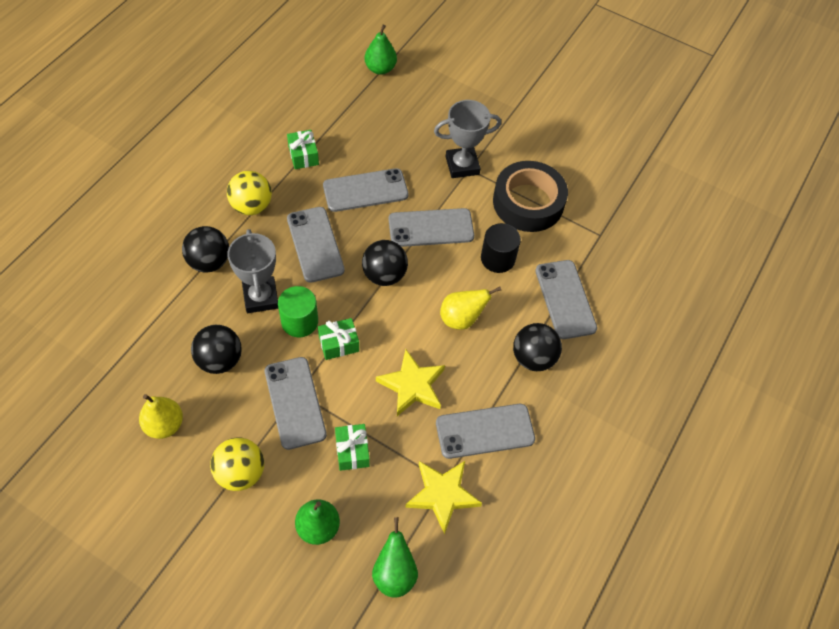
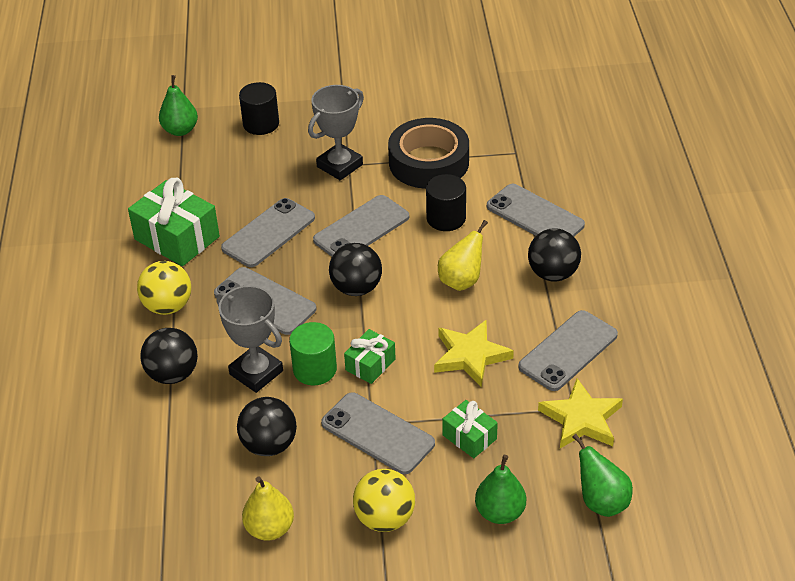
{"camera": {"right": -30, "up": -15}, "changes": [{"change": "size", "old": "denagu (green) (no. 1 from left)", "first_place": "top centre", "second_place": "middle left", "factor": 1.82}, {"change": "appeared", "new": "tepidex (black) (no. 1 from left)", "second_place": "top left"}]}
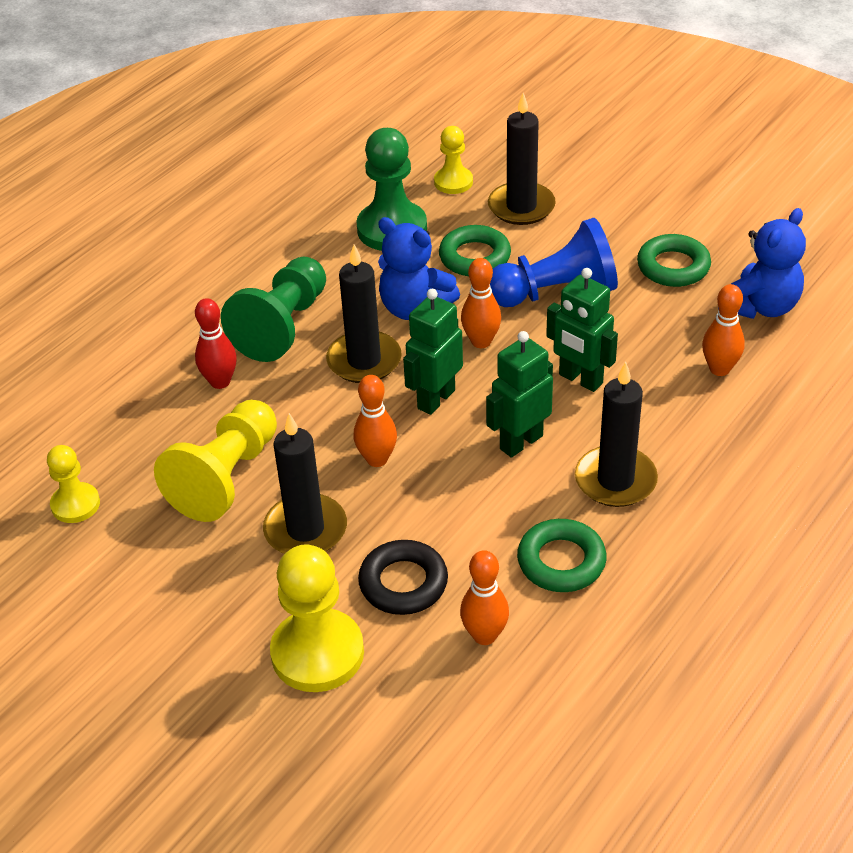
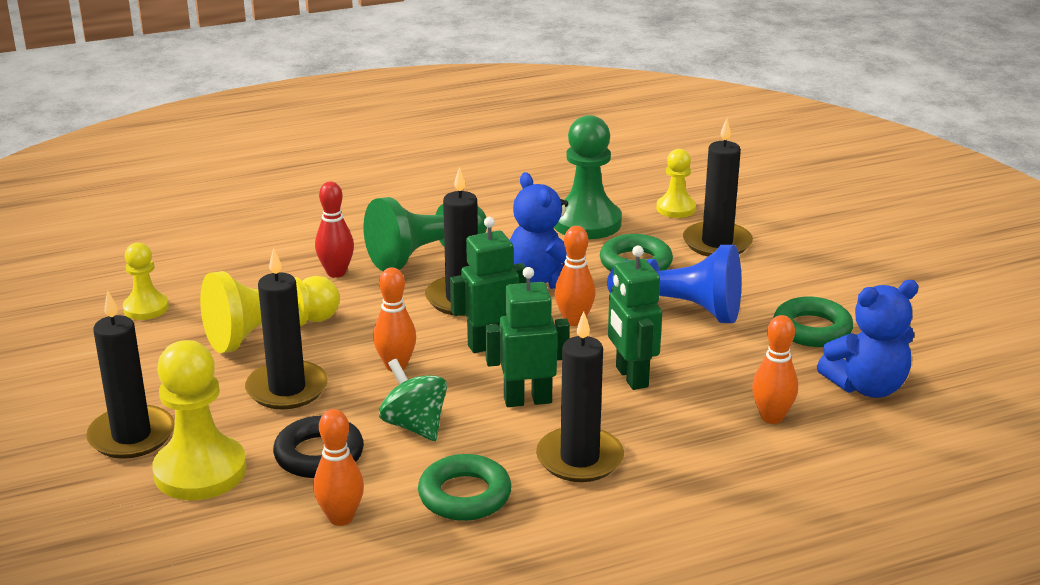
{"camera": {"right": 30, "up": -15}, "changes": [{"change": "appeared", "new": "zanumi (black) (no. 1 from left)", "second_place": "middle left"}, {"change": "appeared", "new": "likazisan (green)", "second_place": "bottom centre"}]}
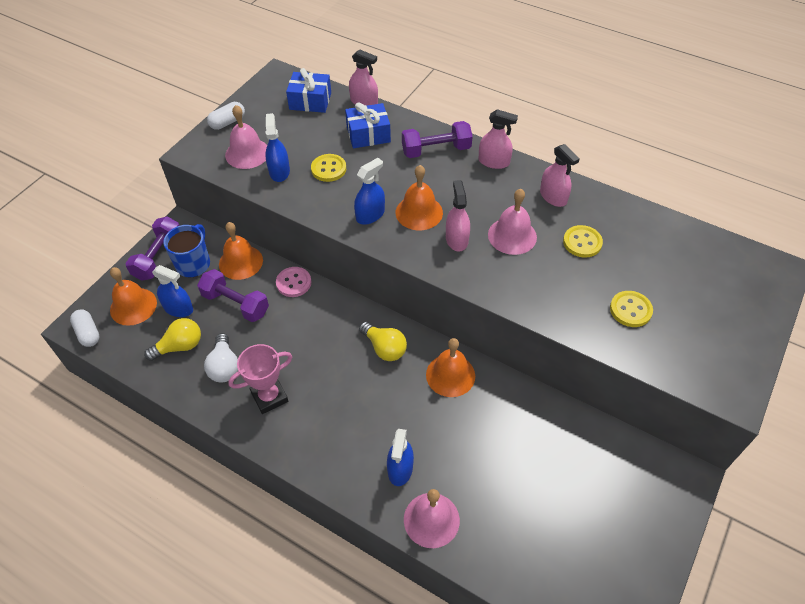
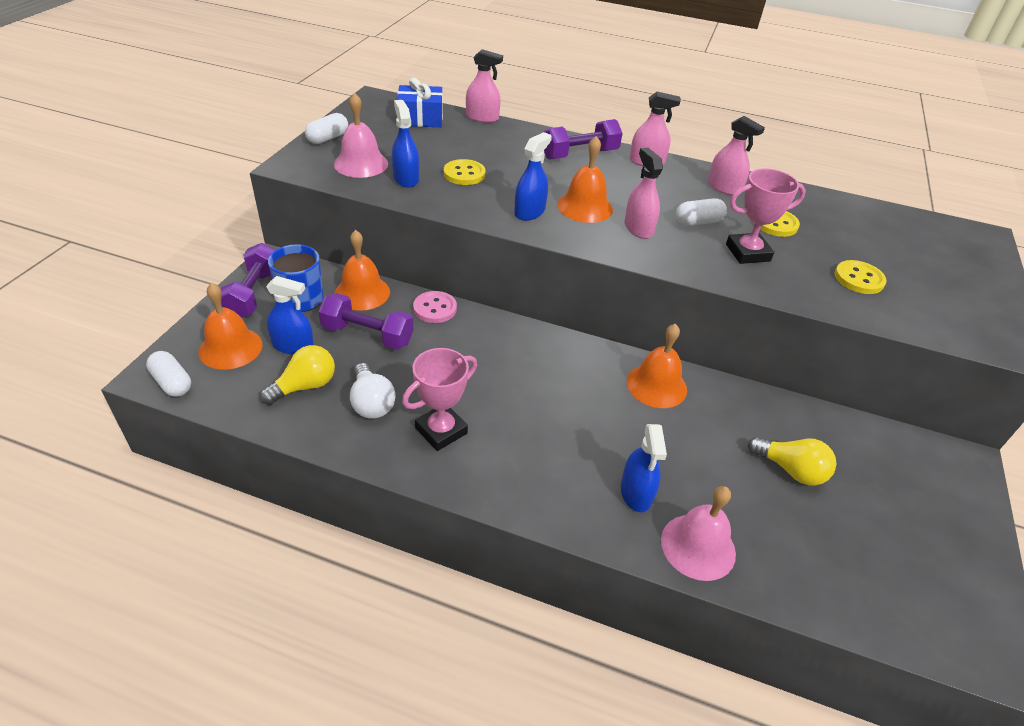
{"camera": {"right": -15, "up": -10}, "changes": [{"change": "missing", "old": "denagu (blue) (no. 2 from left)", "first_place": "top centre"}, {"change": "exchanged", "old": "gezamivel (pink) (no. 3 from left)", "new": "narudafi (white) (no. 3 from left)", "first_place": "centre", "second_place": "top right"}, {"change": "relocated", "old": "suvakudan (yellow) (no. 2 from left)", "first_place": "centre", "second_place": "middle right"}, {"change": "appeared", "new": "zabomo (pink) (no. 2 from left)", "second_place": "top right"}]}
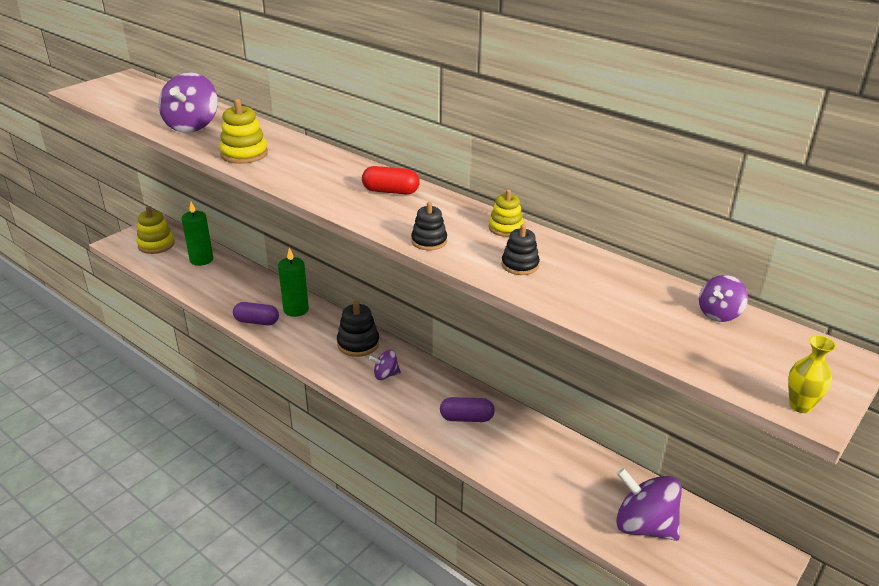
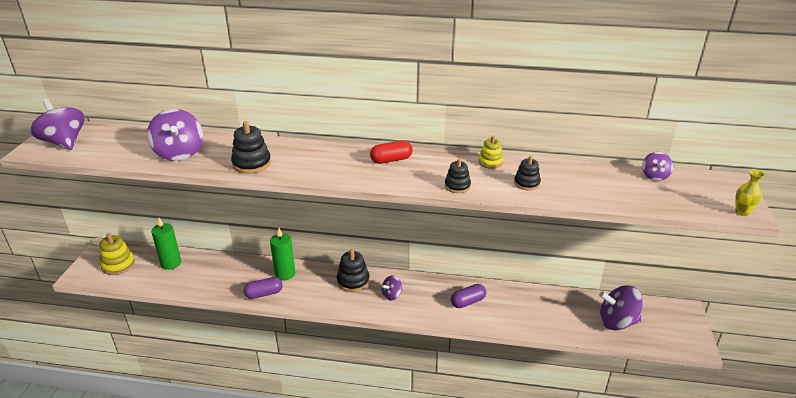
{"camera": {"right": -30, "up": 0}, "changes": [{"change": "colour", "old": "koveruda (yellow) (no. 2 from left)", "new": "koveruda (black) (no. 1 from left)", "first_place": "top left", "second_place": "middle left"}, {"change": "appeared", "new": "likazisan (purple) (no. 1 from left)", "second_place": "top left"}]}
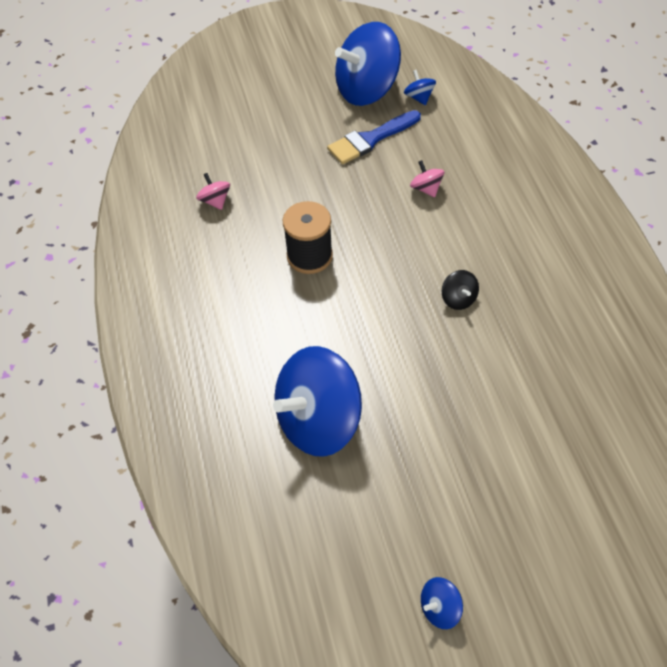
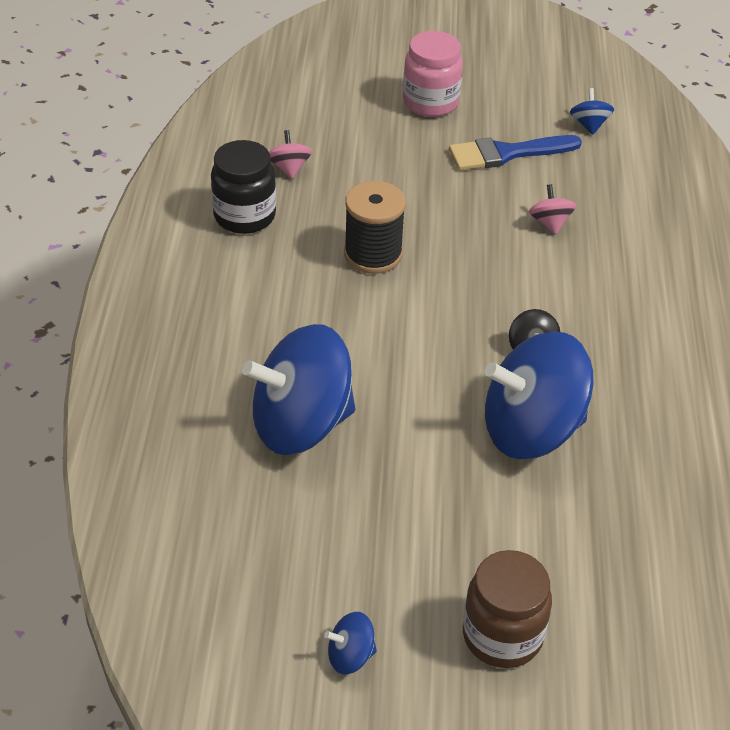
{"camera": {"right": 15, "up": -10}, "changes": [{"change": "relocated", "old": "likazisan (blue) (no. 2 from left in the first image)", "new": "likazisan (blue) (no. 3 from left)", "first_place": "top centre", "second_place": "middle right"}, {"change": "appeared", "new": "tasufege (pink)", "second_place": "top centre"}, {"change": "appeared", "new": "tasufege (black)", "second_place": "top left"}, {"change": "appeared", "new": "tasufege (brown)", "second_place": "bottom right"}]}
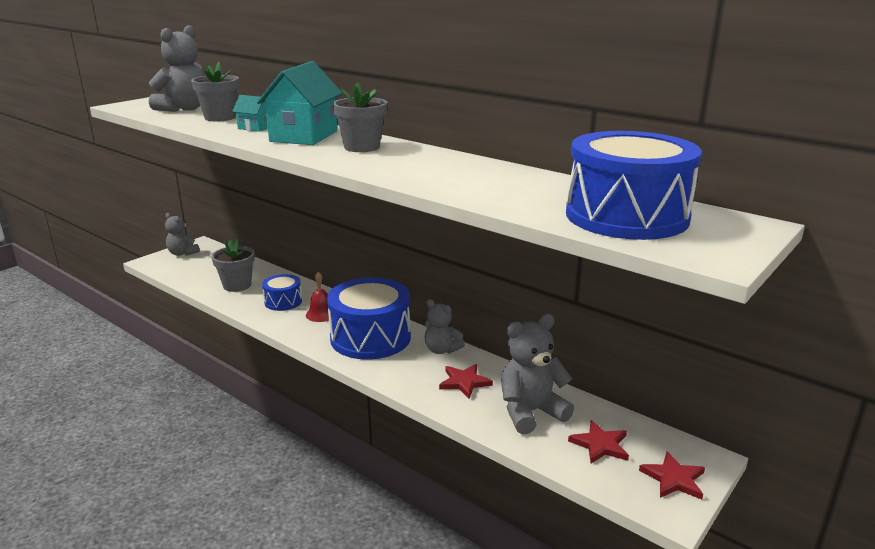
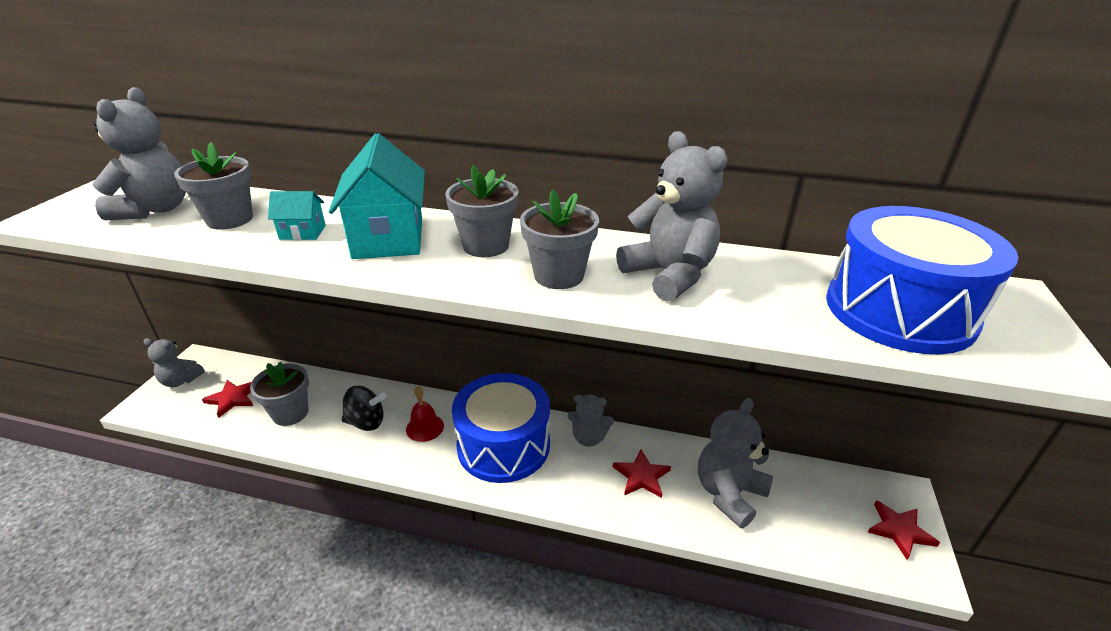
{"camera": {"right": -25, "up": 10}, "changes": [{"change": "exchanged", "old": "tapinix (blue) (no. 1 from left)", "new": "likazisan (black)", "first_place": "middle left", "second_place": "middle left"}, {"change": "relocated", "old": "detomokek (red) (no. 2 from left in the first image)", "new": "detomokek (red) (no. 1 from left)", "first_place": "bottom right", "second_place": "middle left"}, {"change": "appeared", "new": "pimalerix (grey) (no. 4 from left)", "second_place": "centre"}, {"change": "appeared", "new": "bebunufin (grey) (no. 4 from left)", "second_place": "centre"}]}
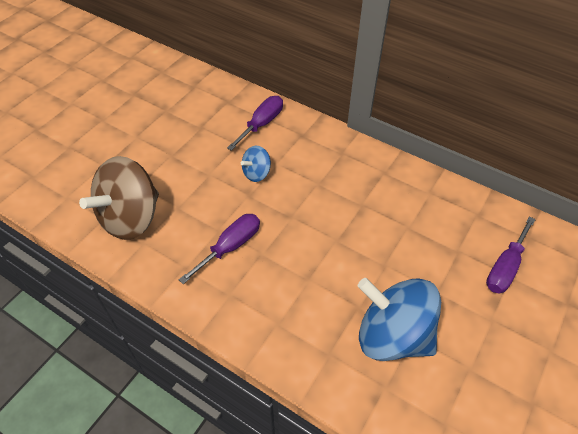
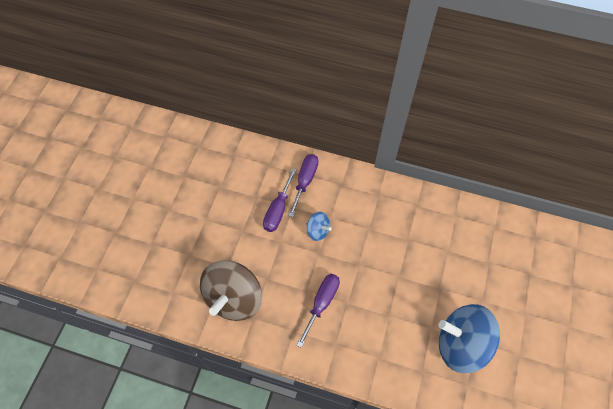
{"camera": {"right": -15, "up": 10}, "changes": [{"change": "spun", "old": "likazisan (blue) (no. 1 from left)", "first_place": "centre", "second_place": "centre", "degrees": -90}, {"change": "relocated", "old": "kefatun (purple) (no. 3 from left in the first image)", "new": "kefatun (purple) (no. 1 from left)", "first_place": "middle right", "second_place": "centre"}]}
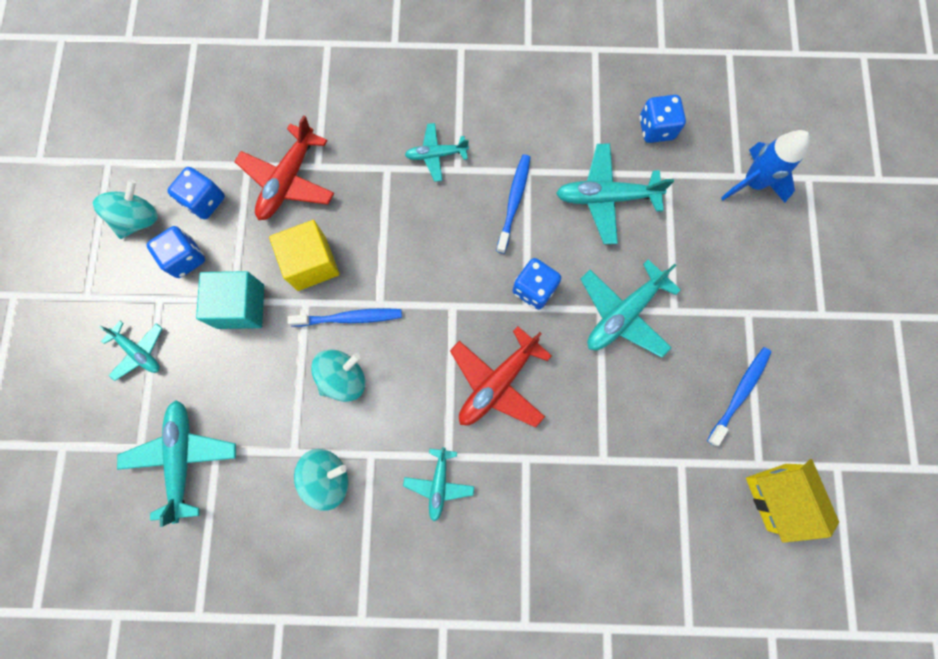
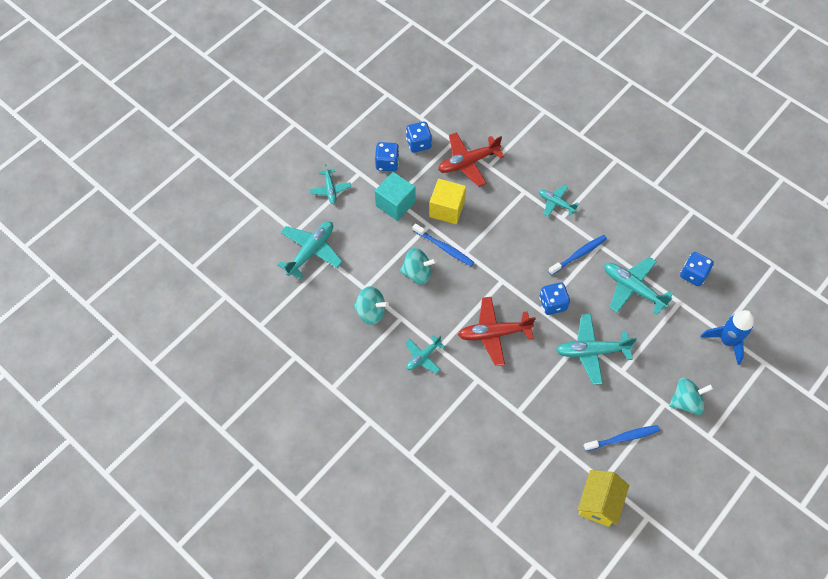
{"camera": {"right": 40, "up": -15}, "changes": [{"change": "relocated", "old": "likazisan (turquoise) (no. 1 from left in the first image)", "new": "likazisan (turquoise) (no. 3 from left)", "first_place": "top left", "second_place": "bottom right"}]}
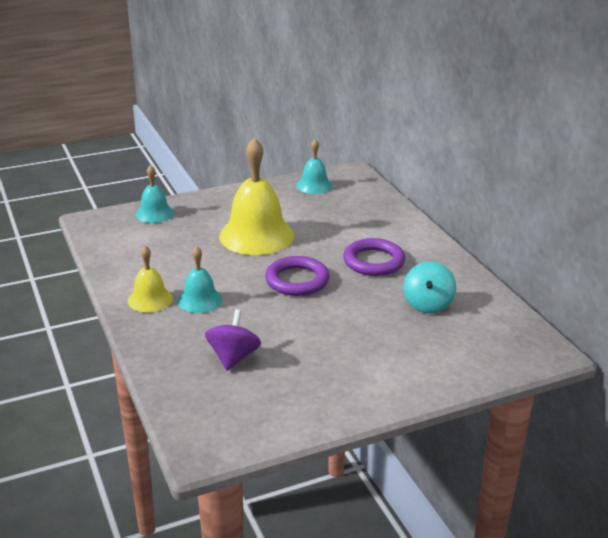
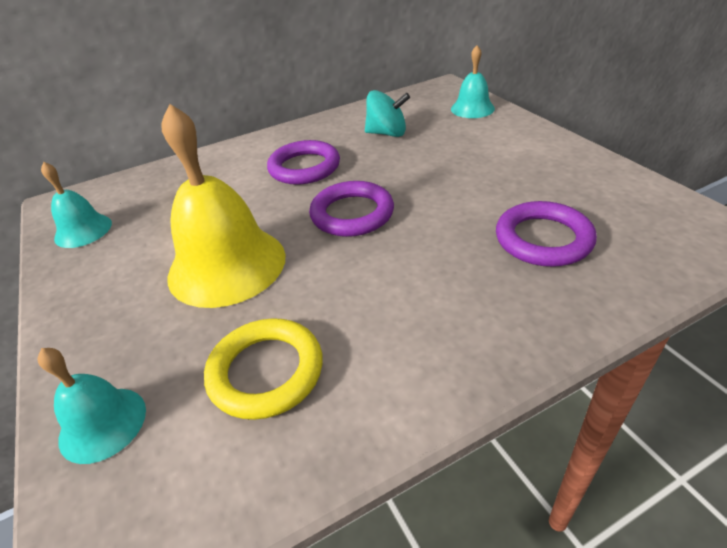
{"camera": {"right": -90, "up": 10}, "changes": [{"change": "missing", "old": "gezamivel (yellow) (no. 1 from left)", "first_place": "middle left"}, {"change": "relocated", "old": "gezamivel (turquoise) (no. 2 from left in the first image)", "new": "gezamivel (turquoise) (no. 3 from left)", "first_place": "middle left", "second_place": "top centre"}, {"change": "exchanged", "old": "likazisan (purple)", "new": "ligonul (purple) (no. 3 from left)", "first_place": "centre", "second_place": "middle right"}, {"change": "appeared", "new": "ligonul (yellow)", "second_place": "bottom centre"}]}
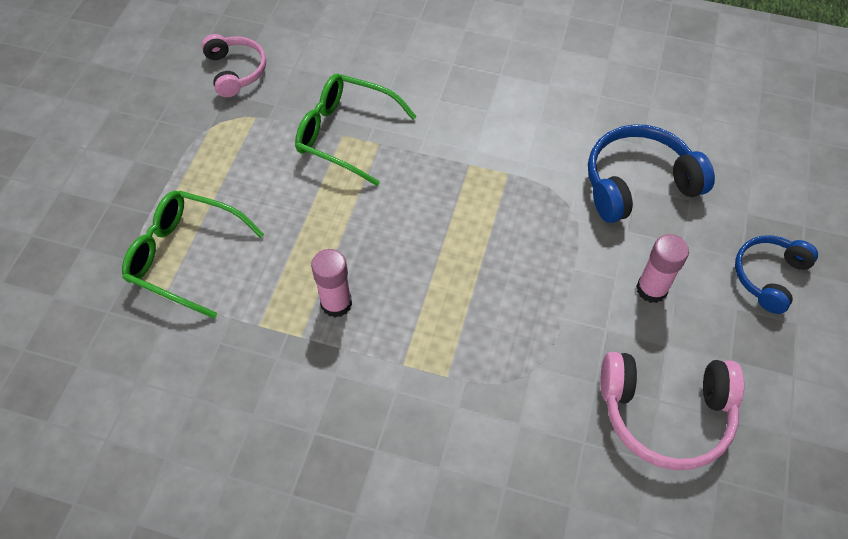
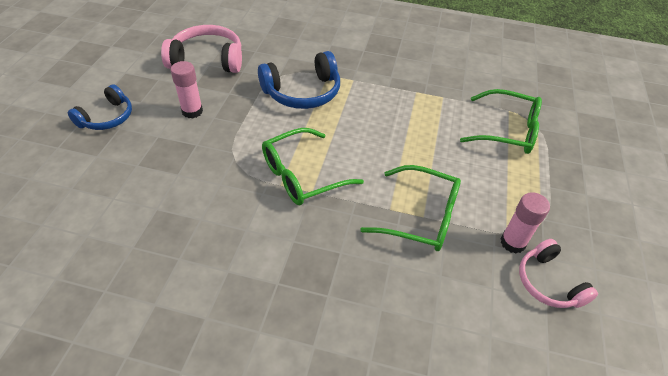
{"camera": {"right": 175, "up": -10}, "changes": [{"change": "relocated", "old": "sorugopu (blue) (no. 1 from left in the first image)", "new": "sorugopu (blue) (no. 2 from left)", "first_place": "top right", "second_place": "top centre"}, {"change": "relocated", "old": "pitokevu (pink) (no. 1 from left in the first image)", "new": "pitokevu (pink) (no. 2 from left)", "first_place": "centre", "second_place": "middle right"}, {"change": "appeared", "new": "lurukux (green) (no. 1 from left)", "second_place": "centre"}]}
